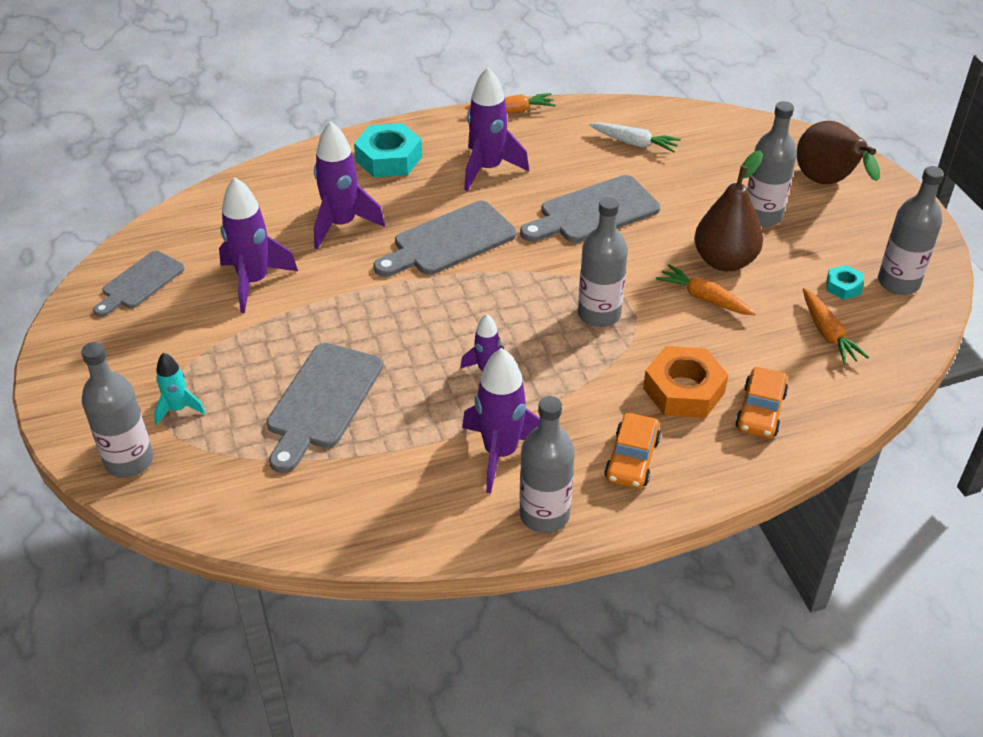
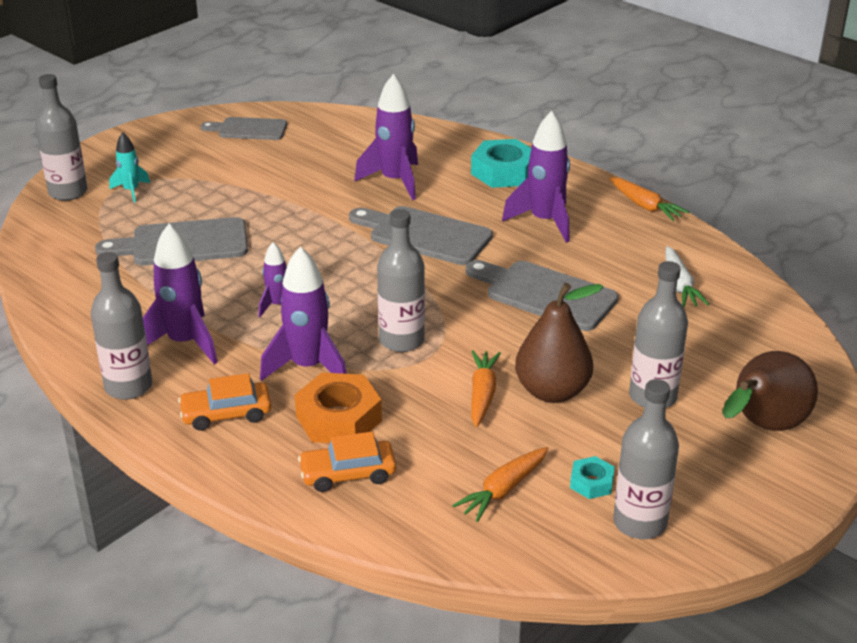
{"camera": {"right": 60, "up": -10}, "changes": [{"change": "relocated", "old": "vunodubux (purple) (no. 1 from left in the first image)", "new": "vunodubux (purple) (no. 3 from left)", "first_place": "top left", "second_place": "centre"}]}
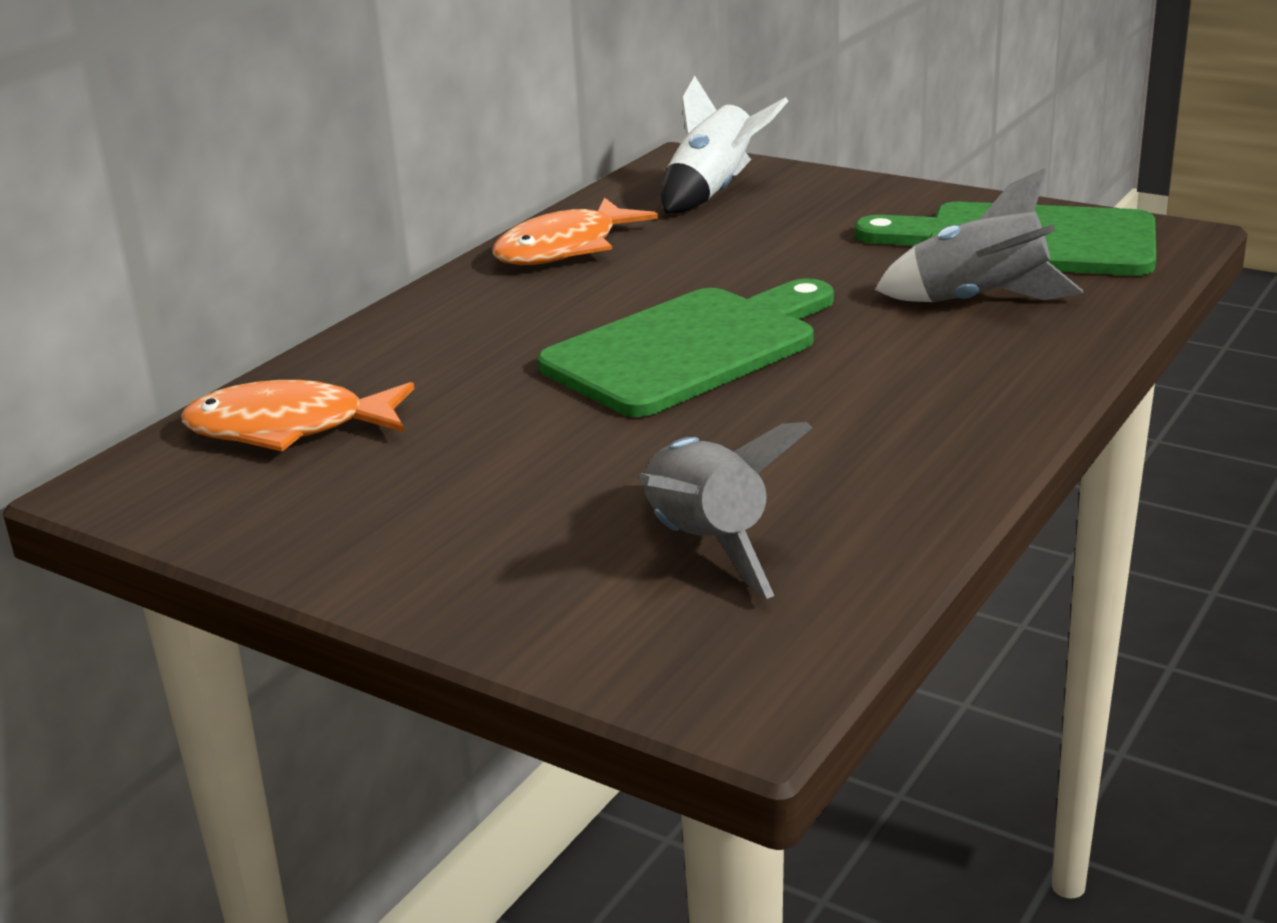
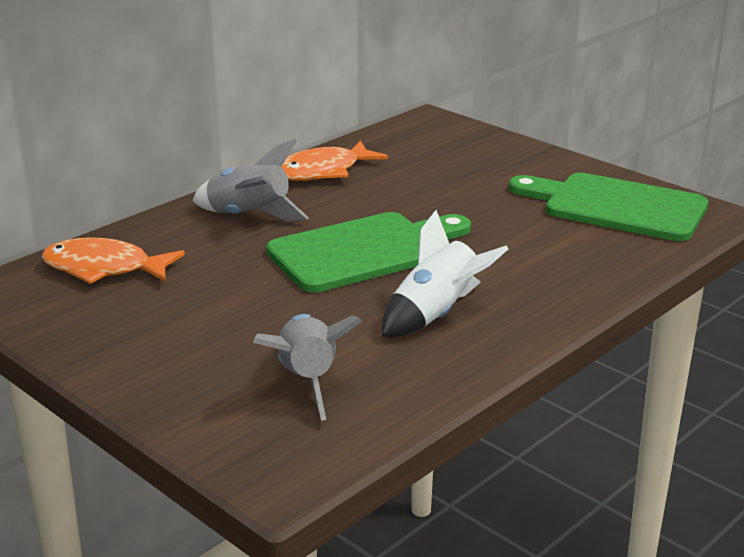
{"camera": {"right": 10, "up": 0}, "changes": [{"change": "relocated", "old": "vunodubux (white)", "first_place": "top centre", "second_place": "centre"}, {"change": "relocated", "old": "vunodubux (grey) (no. 2 from left in the first image)", "new": "vunodubux (grey) (no. 1 from left)", "first_place": "top right", "second_place": "top centre"}]}
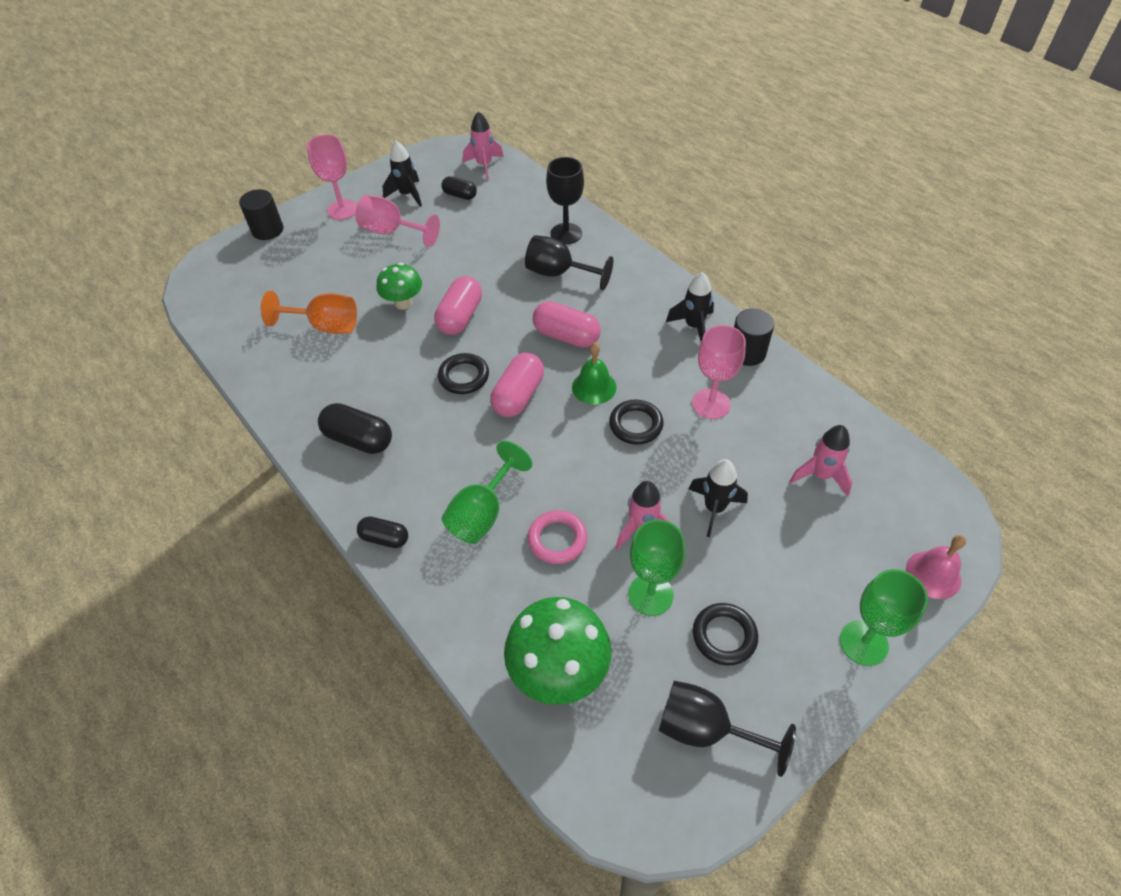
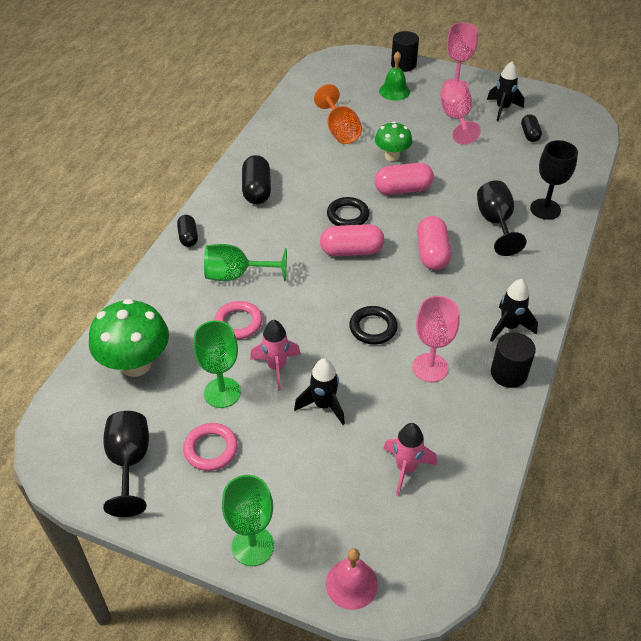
{"camera": {"right": 60, "up": -5}, "changes": [{"change": "missing", "old": "vunodubux (pink) (no. 1 from left)", "first_place": "top centre"}, {"change": "relocated", "old": "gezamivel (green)", "first_place": "centre", "second_place": "top centre"}, {"change": "colour", "old": "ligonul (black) (no. 3 from left)", "new": "ligonul (pink) (no. 1 from left)", "first_place": "bottom centre", "second_place": "bottom left"}]}
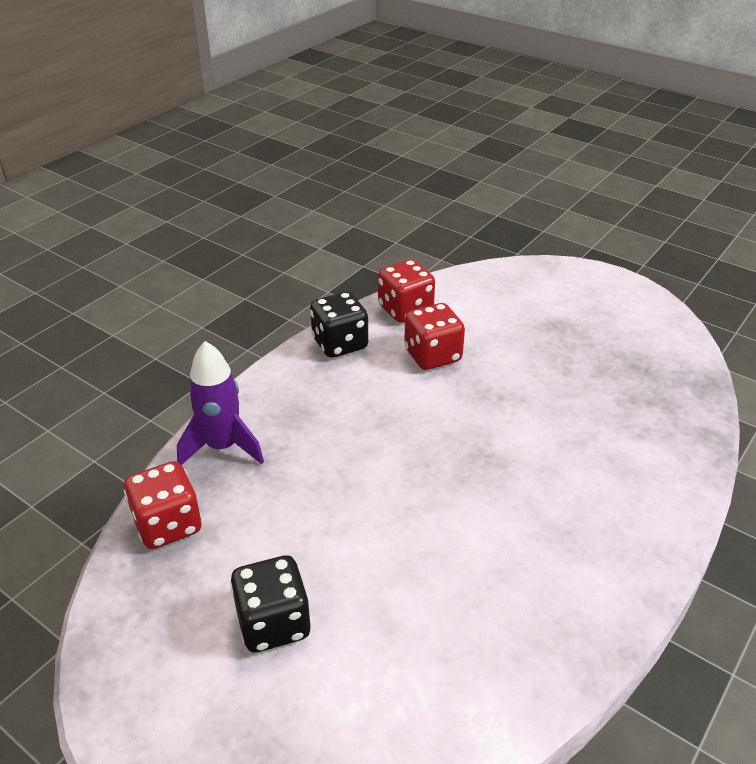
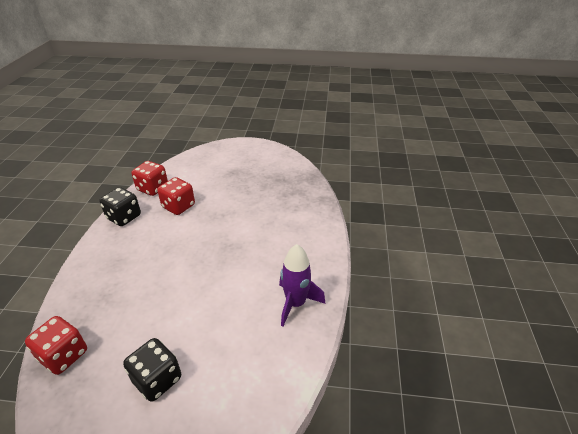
{"camera": {"right": -30, "up": 0}, "changes": [{"change": "relocated", "old": "vunodubux (purple)", "first_place": "middle left", "second_place": "centre"}]}
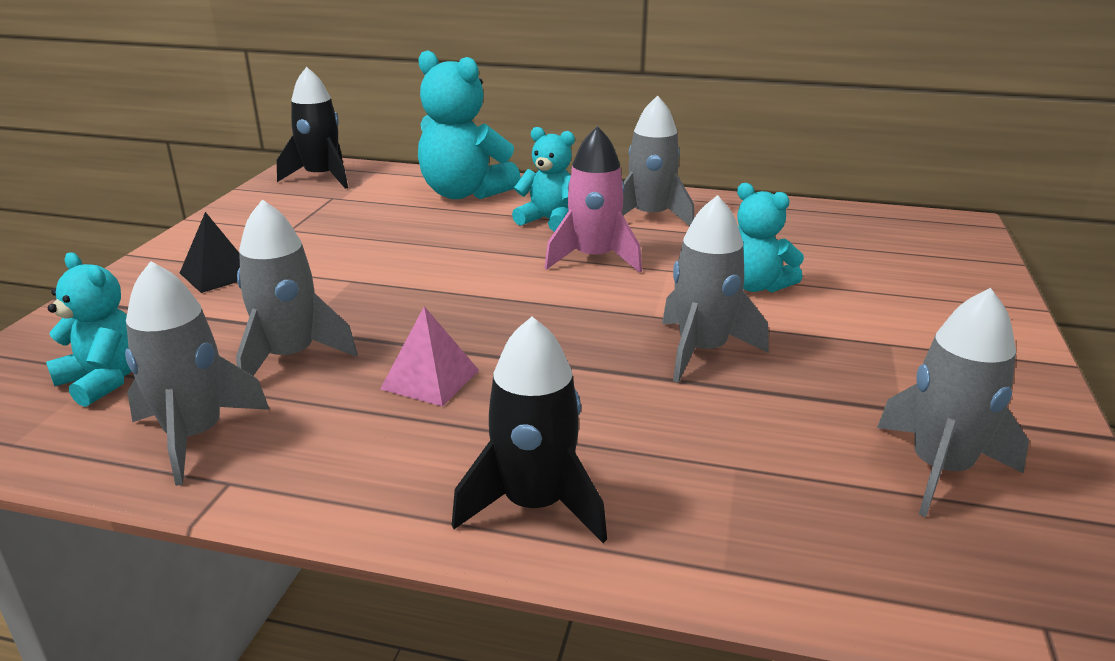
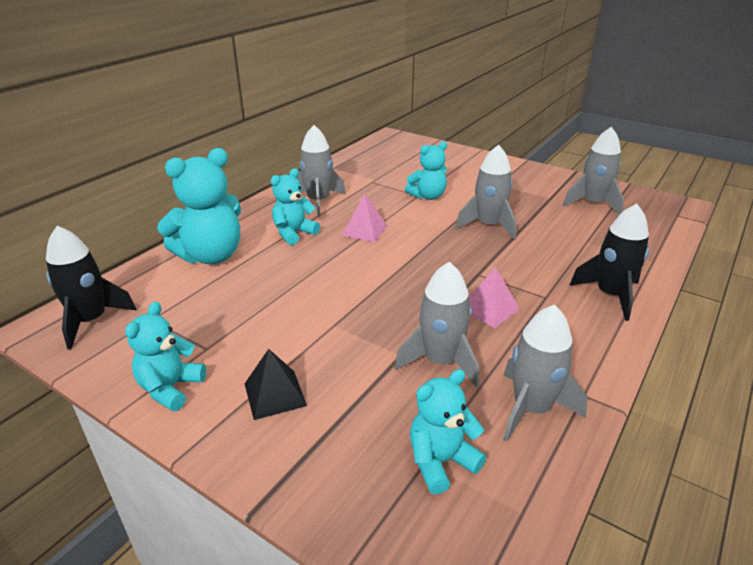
{"camera": {"right": -70, "up": 5}, "changes": [{"change": "exchanged", "old": "vunodubux (pink)", "new": "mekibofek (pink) (no. 1 from left)", "first_place": "top centre", "second_place": "centre"}, {"change": "appeared", "new": "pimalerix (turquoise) (no. 1 from left)", "second_place": "middle left"}]}
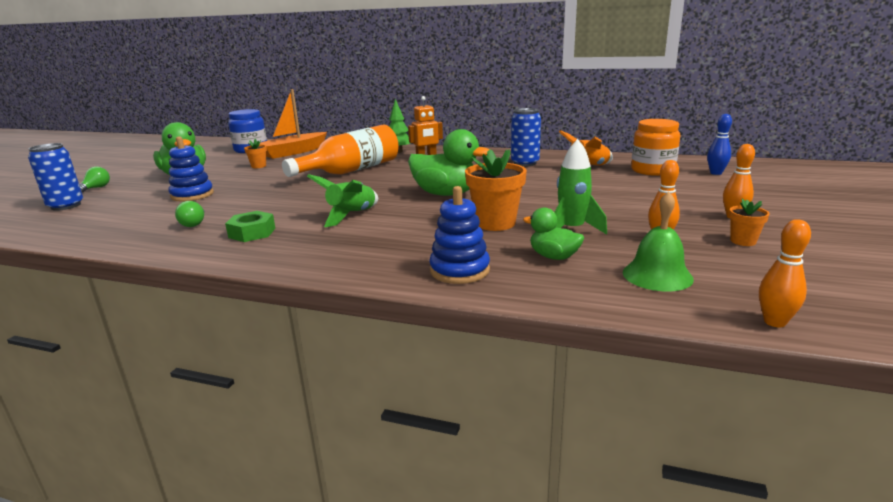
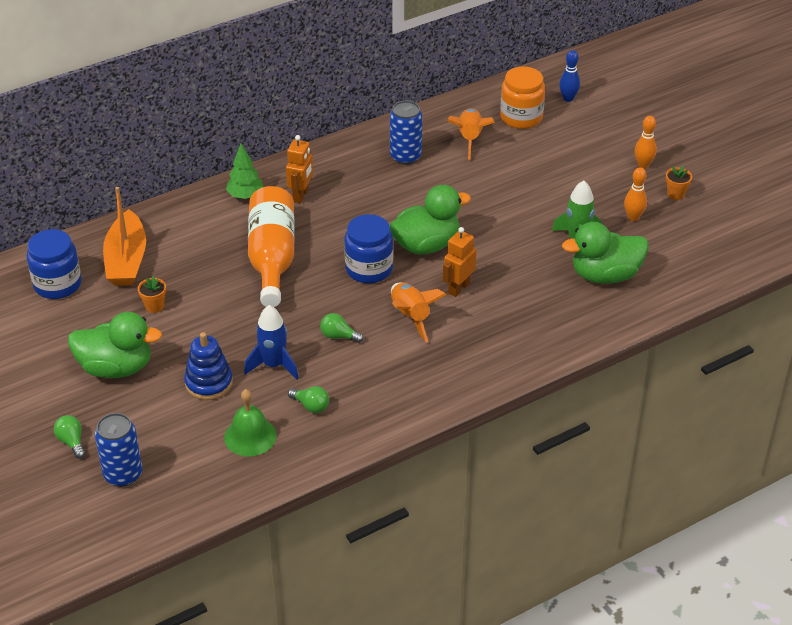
{"camera": {"right": -50, "up": 20}, "changes": [{"change": "missing", "old": "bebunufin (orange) (no. 2 from left)", "first_place": "centre"}, {"change": "colour", "old": "vunodubux (green) (no. 1 from left)", "new": "vunodubux (orange) (no. 1 from left)", "first_place": "centre", "second_place": "centre"}, {"change": "missing", "old": "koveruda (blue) (no. 2 from left)", "first_place": "centre"}, {"change": "relocated", "old": "gezamivel (green)", "first_place": "middle right", "second_place": "bottom left"}, {"change": "size", "old": "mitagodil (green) (no. 3 from left)", "first_place": "centre", "second_place": "middle right", "factor": 1.8}, {"change": "missing", "old": "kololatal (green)", "first_place": "middle left"}, {"change": "missing", "old": "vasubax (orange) (no. 3 from left)", "first_place": "middle right"}, {"change": "appeared", "new": "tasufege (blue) (no. 2 from left)", "second_place": "centre"}, {"change": "appeared", "new": "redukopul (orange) (no. 2 from left)", "second_place": "centre"}, {"change": "appeared", "new": "vunodubux (blue)", "second_place": "centre"}, {"change": "appeared", "new": "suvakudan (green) (no. 3 from left)", "second_place": "centre"}]}
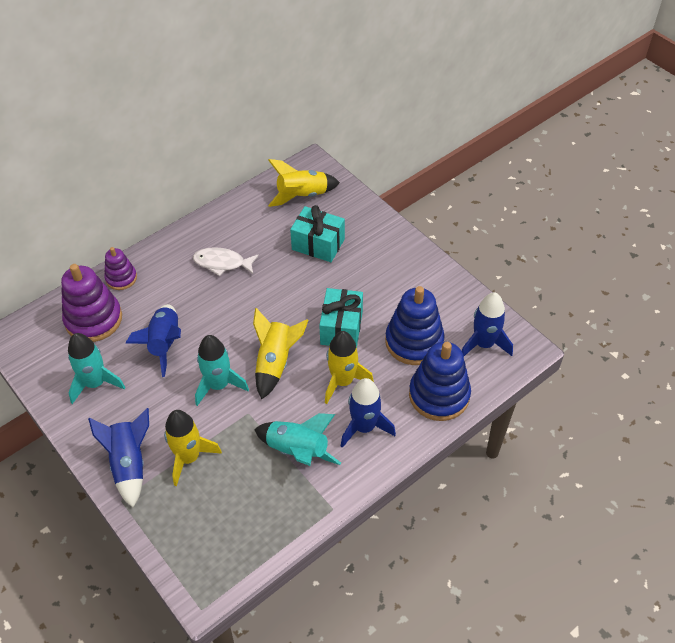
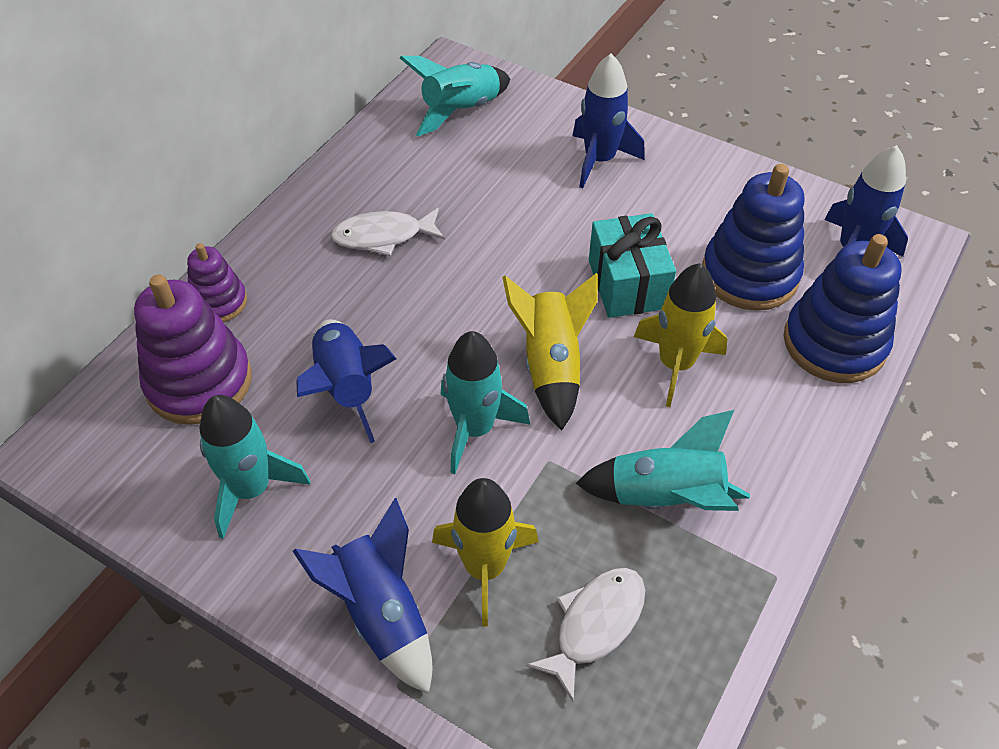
{"camera": {"right": -20, "up": 0}, "changes": [{"change": "colour", "old": "vunodubux (yellow) (no. 3 from left)", "new": "vunodubux (turquoise) (no. 2 from left)", "first_place": "top centre", "second_place": "top centre"}, {"change": "missing", "old": "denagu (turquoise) (no. 1 from left)", "first_place": "centre"}, {"change": "relocated", "old": "vunodubux (blue) (no. 3 from left)", "first_place": "centre", "second_place": "top centre"}, {"change": "appeared", "new": "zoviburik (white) (no. 2 from left)", "second_place": "bottom centre"}]}
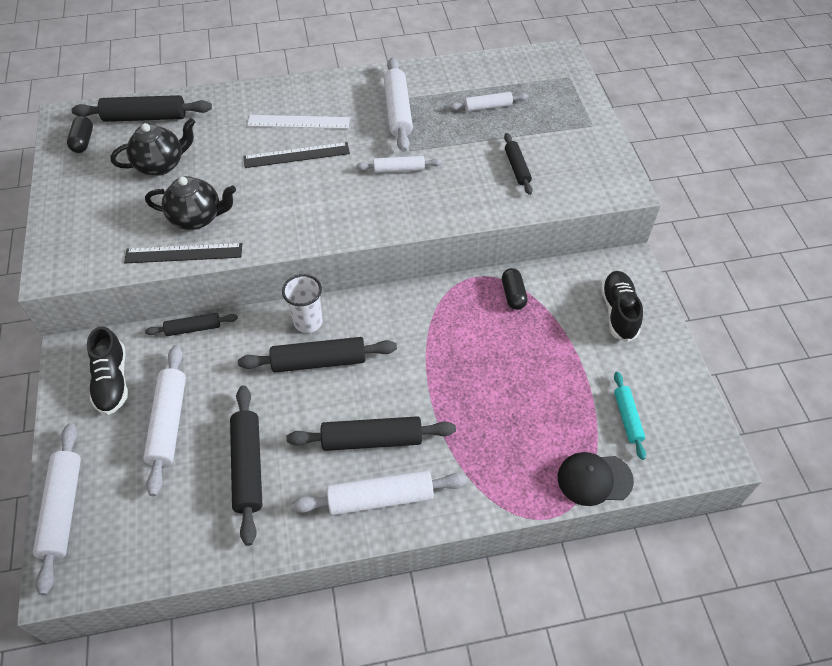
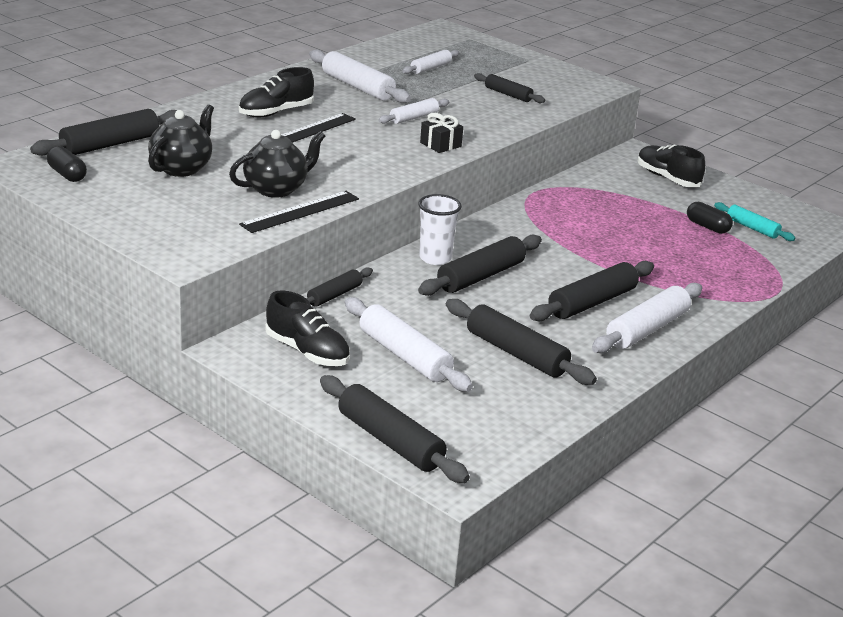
{"camera": {"right": -40, "up": -25}, "changes": [{"change": "exchanged", "old": "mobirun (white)", "new": "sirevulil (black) (no. 1 from left)", "first_place": "top centre", "second_place": "top left"}, {"change": "relocated", "old": "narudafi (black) (no. 2 from left)", "first_place": "centre", "second_place": "middle right"}, {"change": "colour", "old": "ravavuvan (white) (no. 1 from left)", "new": "ravavuvan (black) (no. 3 from left)", "first_place": "bottom left", "second_place": "bottom centre"}, {"change": "missing", "old": "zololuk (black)", "first_place": "bottom right"}, {"change": "appeared", "new": "denagu (black)", "second_place": "top centre"}]}
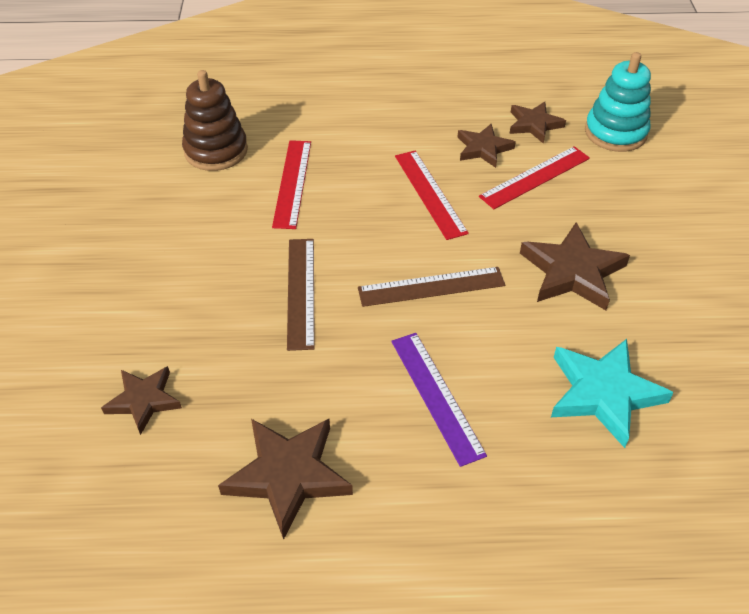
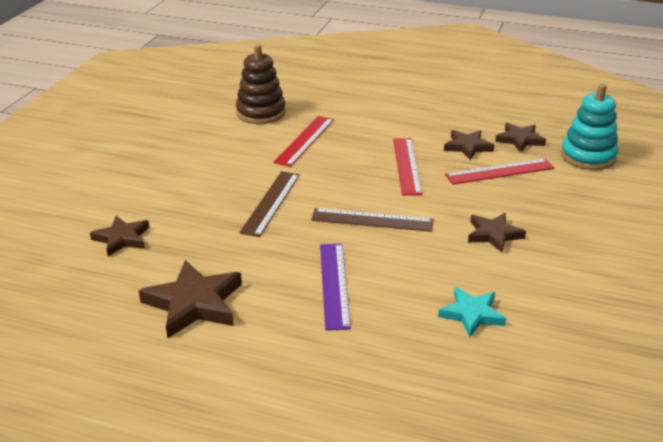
{"camera": {"right": 20, "up": -15}, "changes": [{"change": "size", "old": "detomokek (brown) (no. 5 from left in the first image)", "first_place": "middle right", "second_place": "middle right", "factor": 0.63}, {"change": "size", "old": "detomokek (turquoise)", "first_place": "middle right", "second_place": "bottom right", "factor": 0.63}]}
